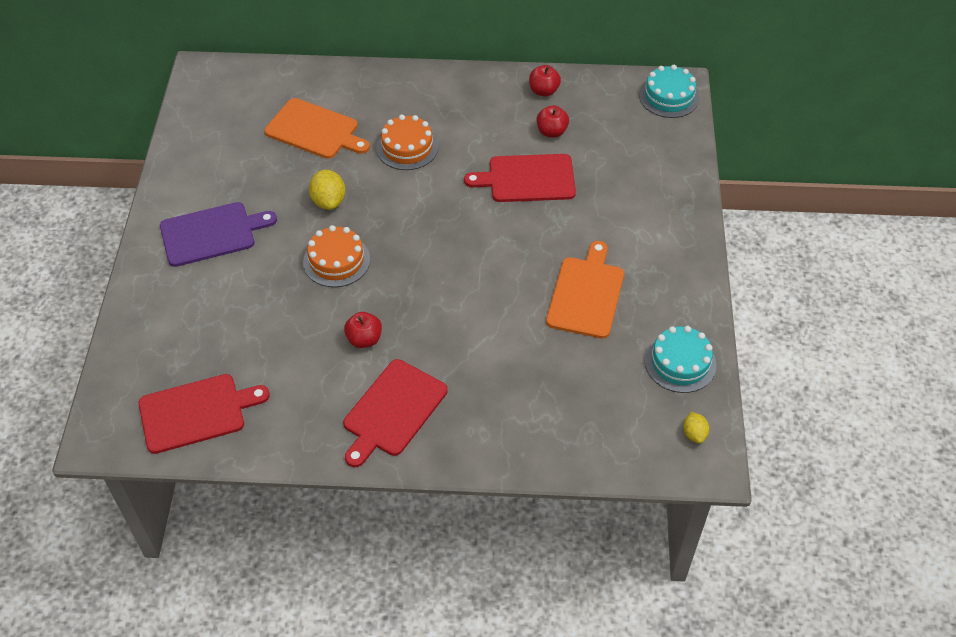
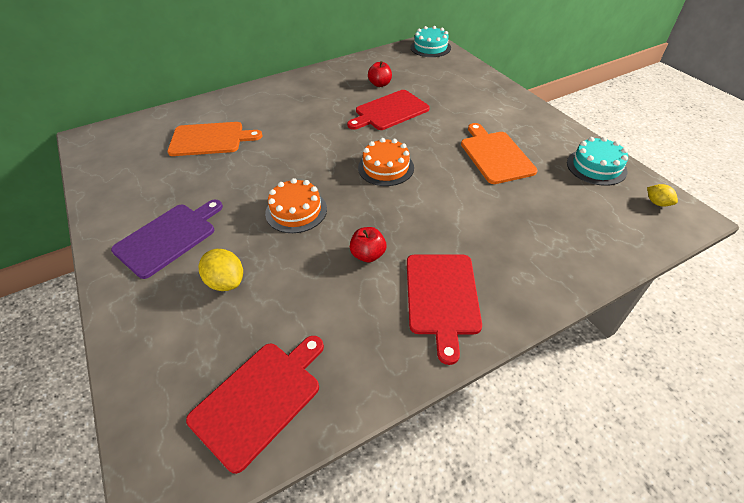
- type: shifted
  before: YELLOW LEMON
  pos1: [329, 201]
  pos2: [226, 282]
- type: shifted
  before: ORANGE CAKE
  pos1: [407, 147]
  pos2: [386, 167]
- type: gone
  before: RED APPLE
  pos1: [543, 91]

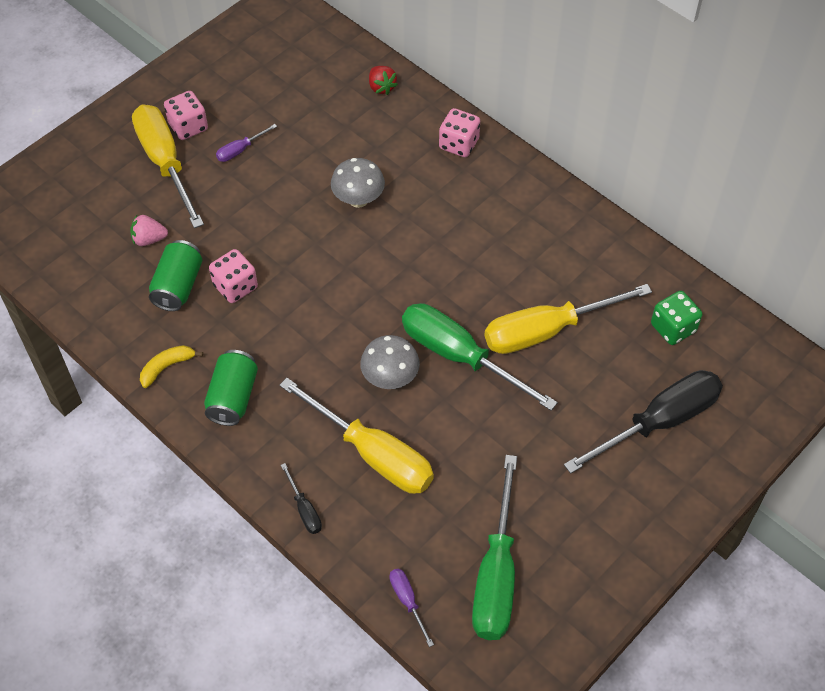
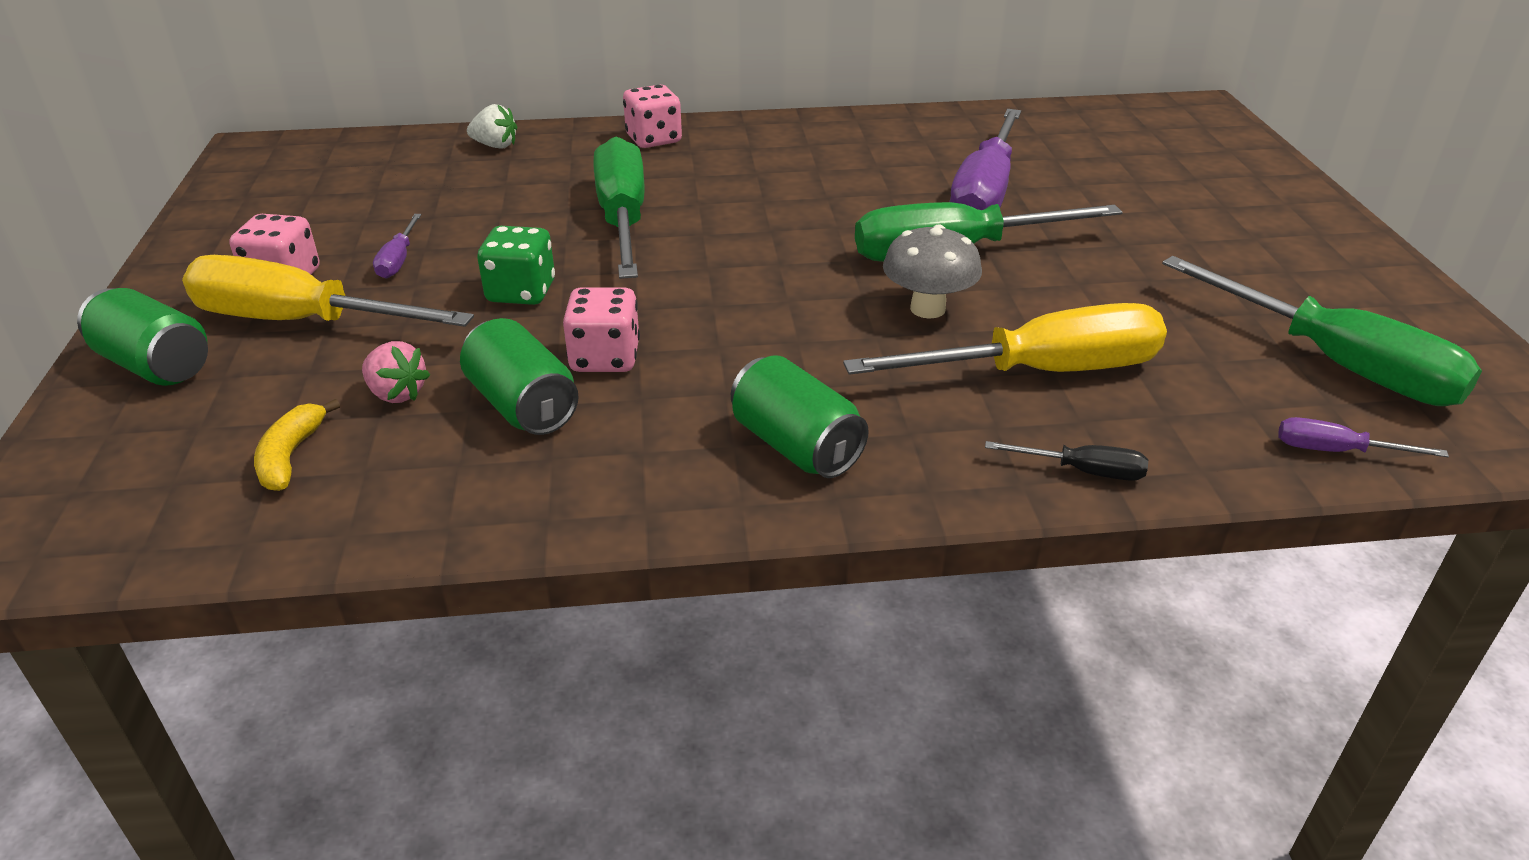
- type: rotated
  before: PINK STRAWBERRY
  pos1: [149, 239]
  pos2: [397, 394]
  turn: -90
- type: shifted
  before: YELLOW BANANA
  pos1: [167, 367]
  pos2: [290, 456]
- type: swapped
  before: GREY MUSHROOM
  after: GREEN SCREWDRIVER
  pos1: [358, 199]
  pos2: [622, 219]
- type: repainted
  before: RED STRAWBERRY
  after: WHITE STRAWBERRY
  pos1: [381, 87]
  pos2: [495, 146]
- type: repainted
  before: YELLOW SCREWDRIVER
  after: PURPLE SCREWDRIVER
  pos1: [547, 331]
  pos2: [985, 193]
- type: gone
  before: BLACK SCREWDRIVER
  pos1: [658, 422]
- type: shifted
  before: GREEN DICE
  pos1: [673, 328]
  pos2: [521, 292]
- type: new
  after: GREEN CAN
  pos2: [156, 365]

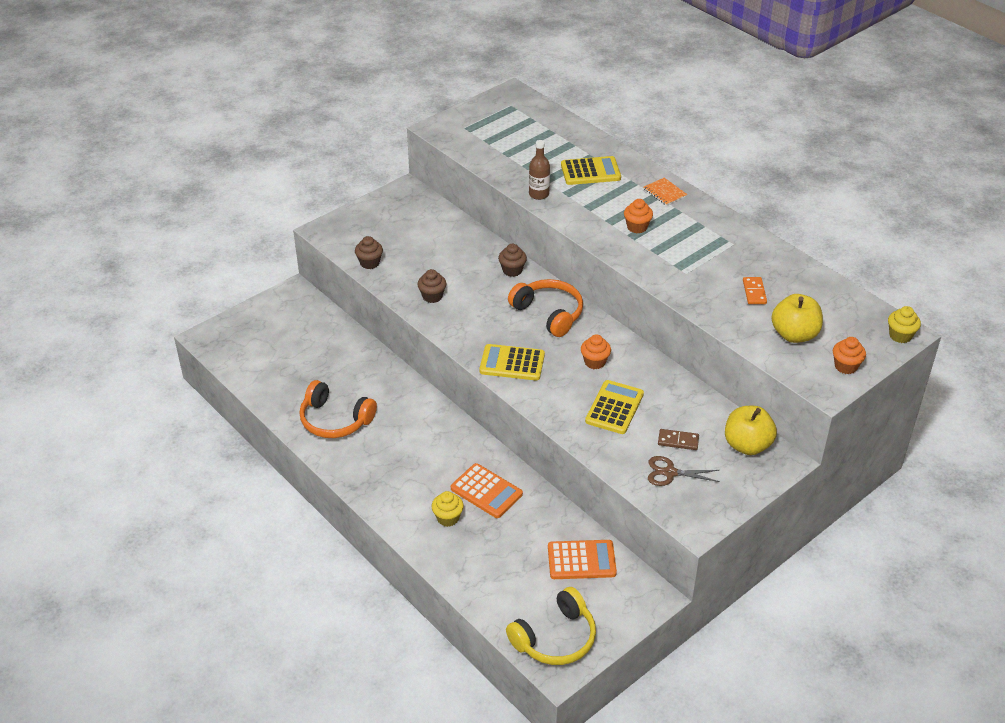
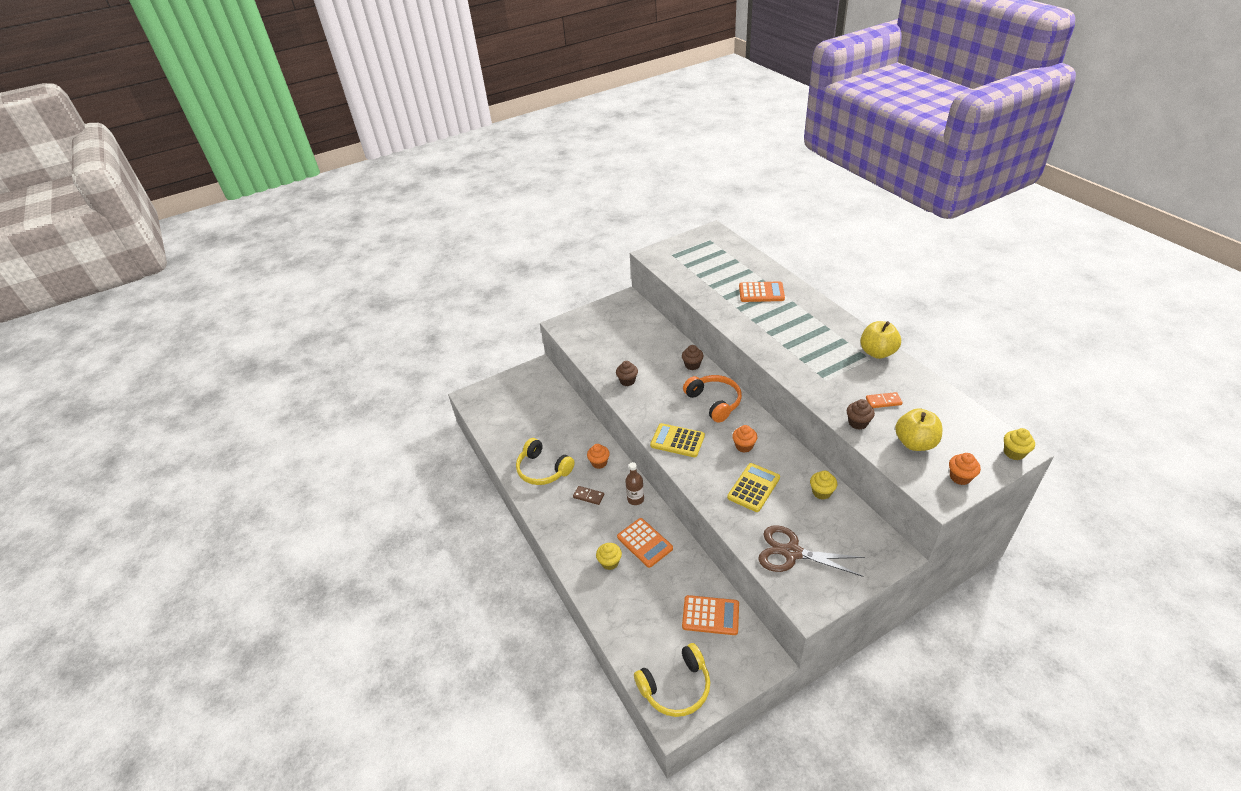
- type: repainted
  before: ORANGE HEADPHONES
  after: YELLOW HEADPHONES
  pos1: [335, 420]
  pos2: [543, 469]
- type: shifted
  before: BROWN CUPCAKE
  pos1: [369, 263]
  pos2: [858, 423]
- type: shifted
  before: BROWN BOTTLE
  pos1: [539, 194]
  pos2: [635, 499]
- type: repainted
  before: YELLOW CALCULATOR
  after: ORANGE CALCULATOR
  pos1: [590, 172]
  pos2: [761, 293]
- type: shifted
  before: ORANGE CUPCAKE
  pos1: [637, 227]
  pos2: [599, 463]
- type: gone
  before: ORANGE NOTEBOOK
  pos1: [665, 192]
- type: scaled
  before: BROWN SCISSORS
  pos1: [670, 473]
  pos2: [792, 553]
  scale: 1.64
- type: shifted
  before: BROWN DOMINO
  pos1: [678, 441]
  pos2: [588, 496]
- type: shifted
  before: YELLOW APPLE
  pos1: [747, 445]
  pos2: [877, 352]
- type: rotated
  before: ORANGE DOMINO
  pos1: [754, 292]
  pos2: [883, 401]
  turn: 75
- type: new
  after: YELLOW CUPCAKE
  pos2: [821, 492]

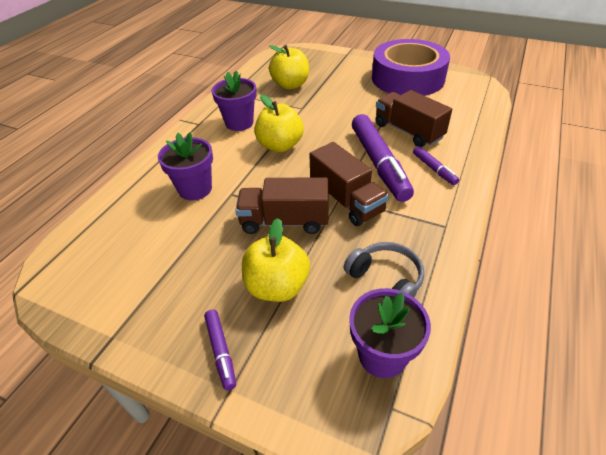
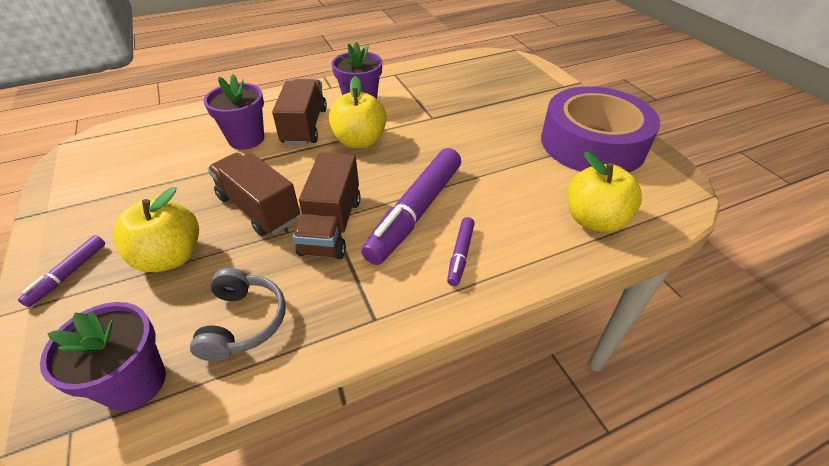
- type: shifted
  before: YELLOW APPLE
  pos1: [290, 85]
  pos2: [594, 220]
- type: shifted
  before: BROWN TRUCK
  pos1: [408, 131]
  pos2: [304, 126]

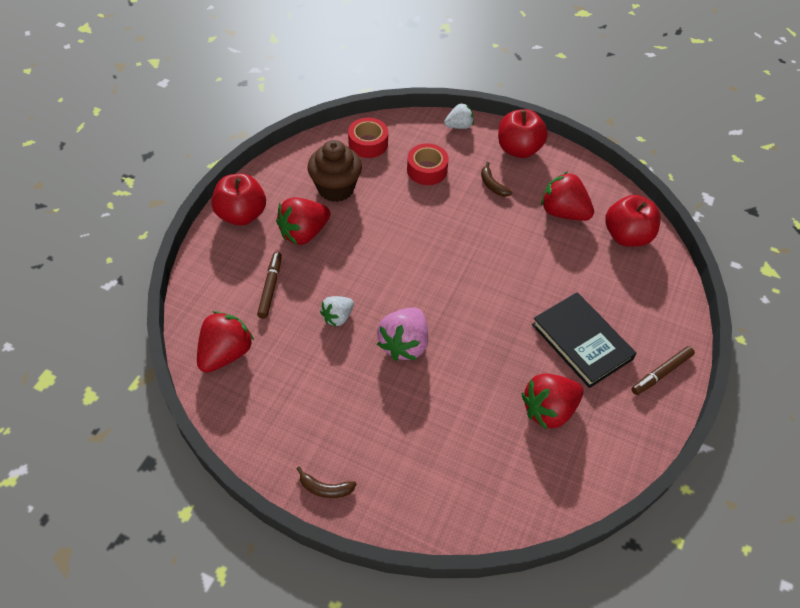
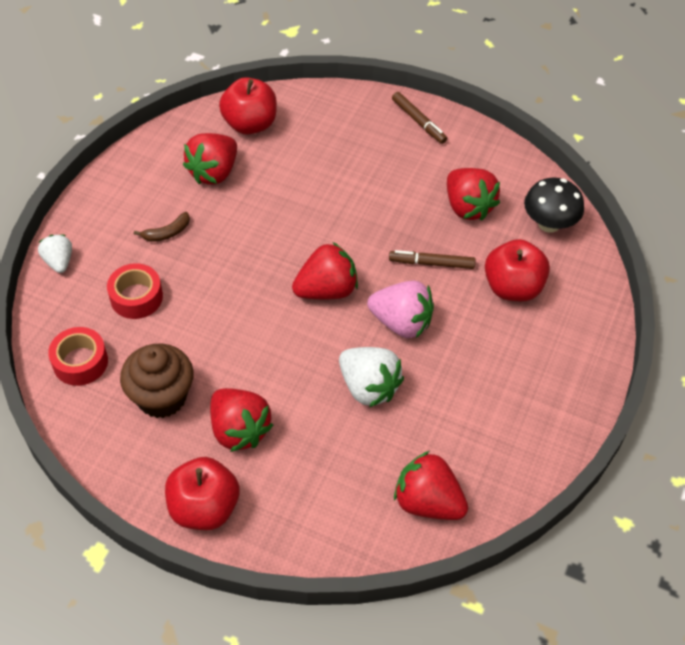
- type: shifted
  before: BROWN MARKER
  pos1: [270, 287]
  pos2: [431, 263]
- type: gone
  before: BROWN BANANA
  pos1: [325, 488]
- type: scaled
  before: WHITE STRAWBERRY
  pos1: [337, 317]
  pos2: [368, 387]
  scale: 1.65
- type: shifted
  before: RED APPLE
  pos1: [518, 149]
  pos2: [512, 287]
- type: gone
  before: BLACK BOOK
  pos1: [581, 342]
- type: new
  after: RED STRAWBERRY
  pos2: [326, 290]
- type: new
  after: BLACK MUSHROOM
  pos2: [549, 224]

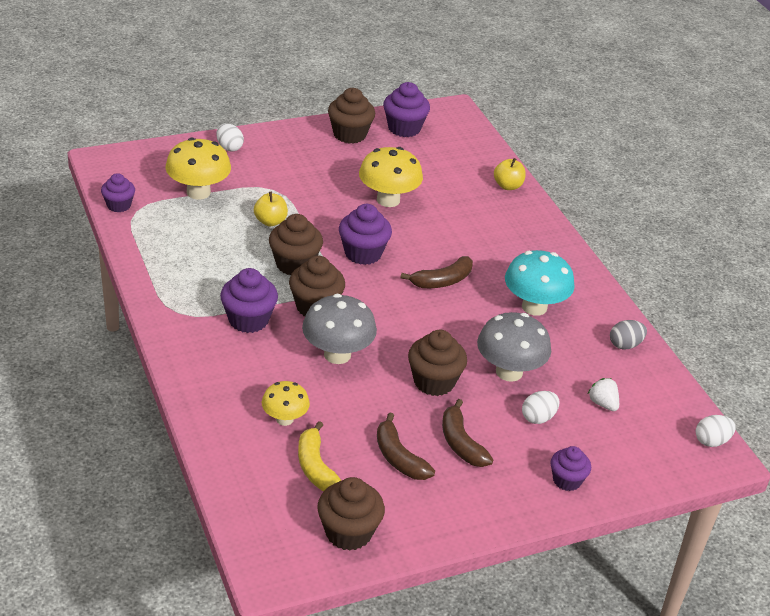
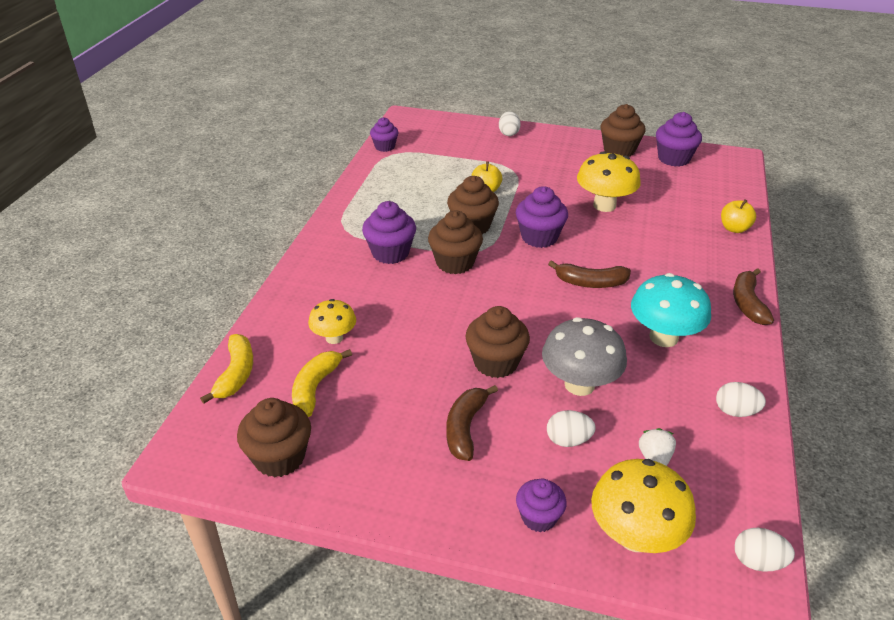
- type: shifted
  before: YELLOW MUSHROOM
  pos1: [198, 192]
  pos2: [635, 536]
- type: gone
  before: GREY MUSHROOM
  pos1: [337, 354]
- type: shifted
  before: BROWN BANANA
  pos1: [398, 457]
  pos2: [747, 303]
- type: repainted
  before: GREY EGG
  after: WHITE EGG
  pos1: [625, 345]
  pos2: [735, 411]
- type: new
  after: YELLOW BANANA
  pos2: [236, 374]

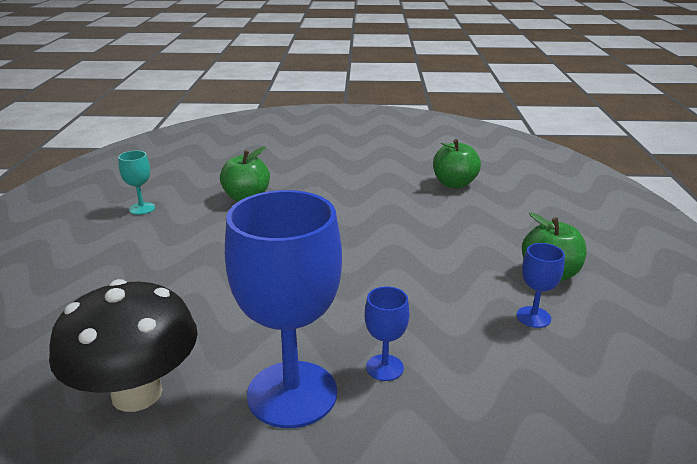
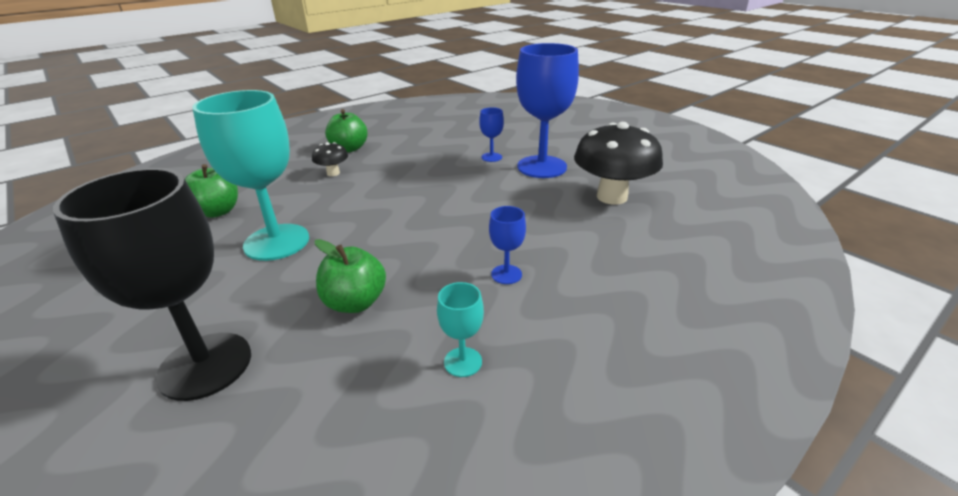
- type: shifted
  before: BLUE GOBLET
  pos1: [533, 317]
  pos2: [506, 274]
- type: new
  after: BLACK GOBLET
  pos2: [205, 365]
- type: new
  after: TURQUOISE GOBLET
  pos2: [277, 242]
- type: new
  after: BLACK MUSHROOM
  pos2: [333, 173]

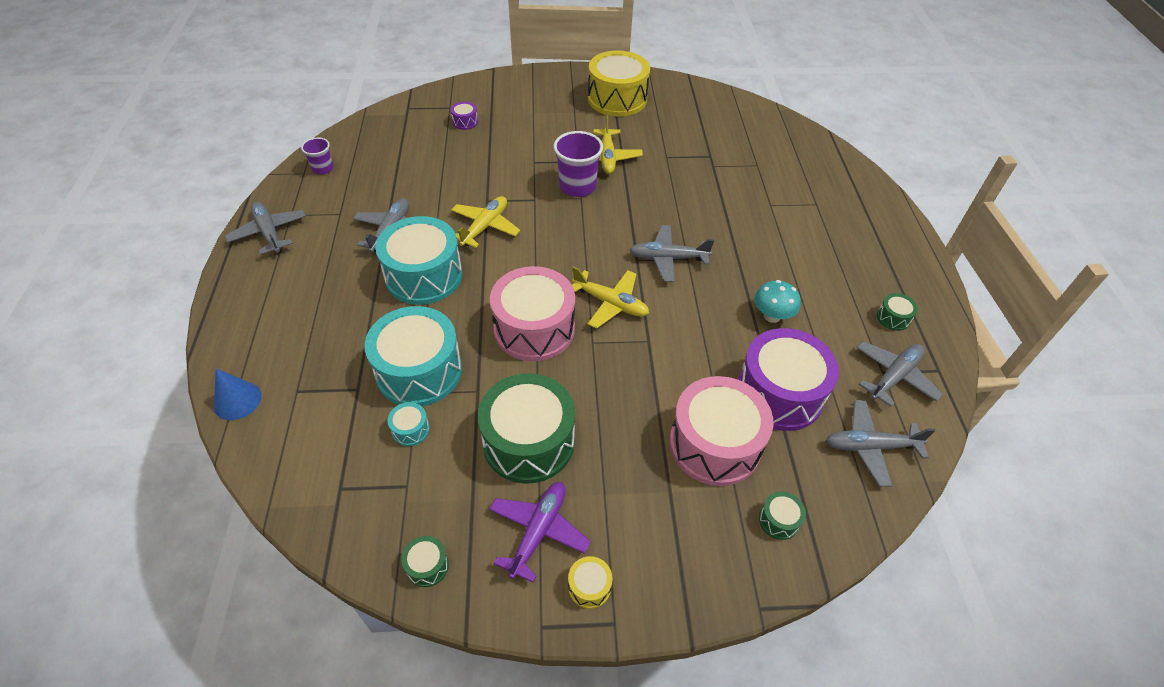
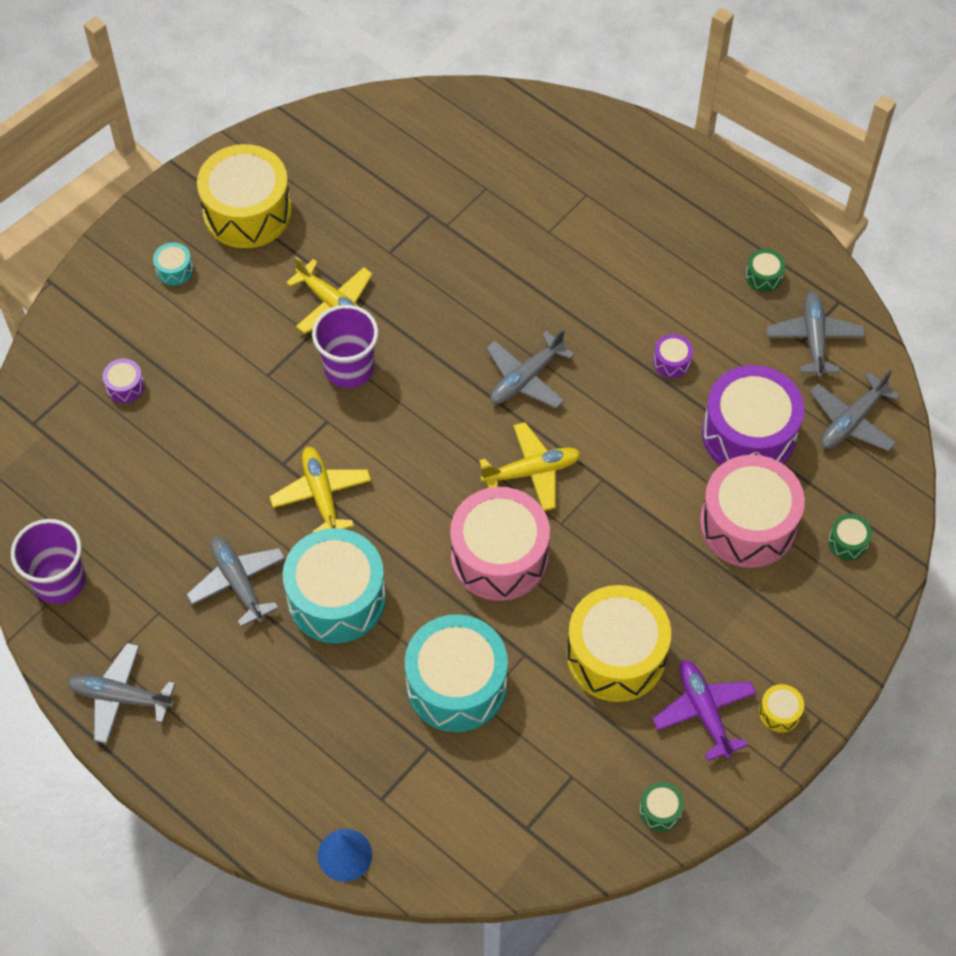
- type: scaled
  before: PURPLE CUP
  pos1: [323, 169]
  pos2: [59, 581]
  scale: 1.74
- type: shifted
  before: TURQUOISE DRUM
  pos1: [410, 429]
  pos2: [174, 270]
- type: repainted
  before: GREEN DRUM
  after: YELLOW DRUM
  pos1: [528, 442]
  pos2: [616, 655]
- type: swapped
  before: TURQUOISE MUSHROOM
  after: PURPLE DRUM
  pos1: [772, 316]
  pos2: [672, 361]

